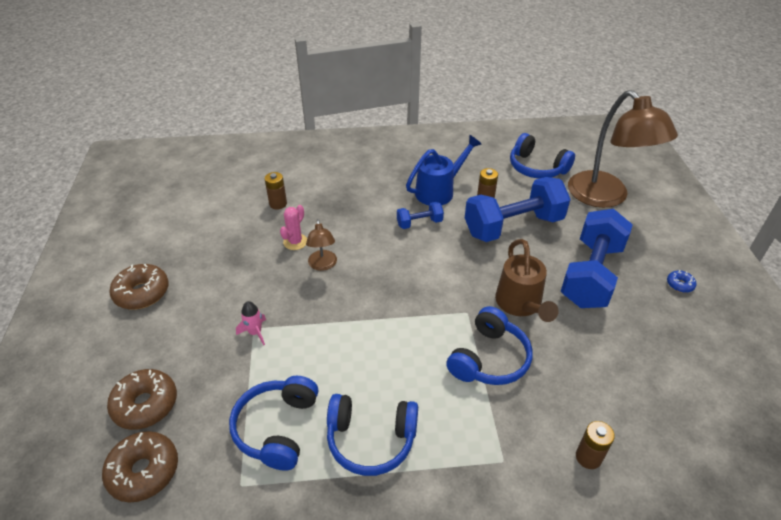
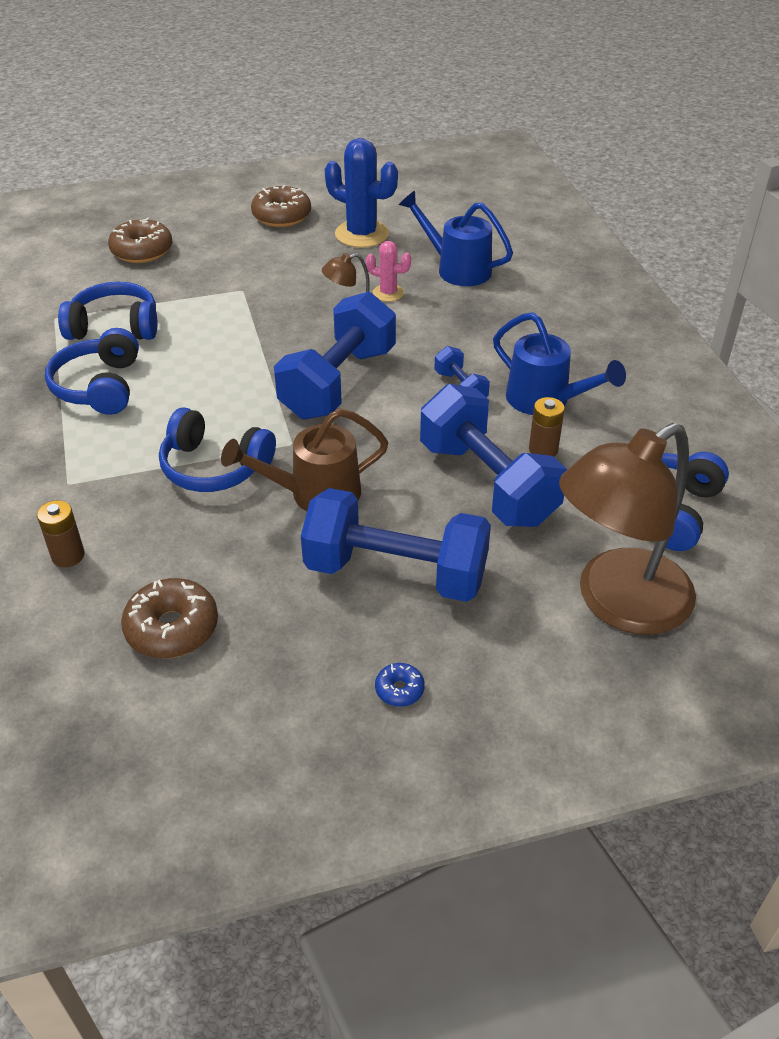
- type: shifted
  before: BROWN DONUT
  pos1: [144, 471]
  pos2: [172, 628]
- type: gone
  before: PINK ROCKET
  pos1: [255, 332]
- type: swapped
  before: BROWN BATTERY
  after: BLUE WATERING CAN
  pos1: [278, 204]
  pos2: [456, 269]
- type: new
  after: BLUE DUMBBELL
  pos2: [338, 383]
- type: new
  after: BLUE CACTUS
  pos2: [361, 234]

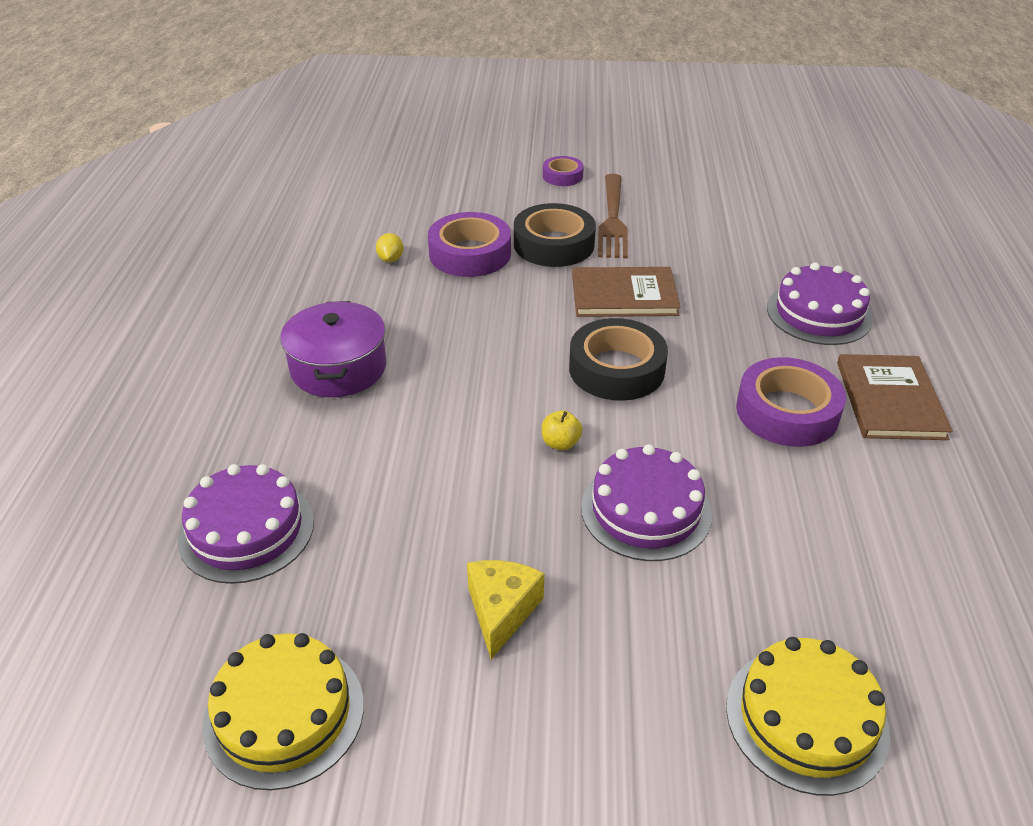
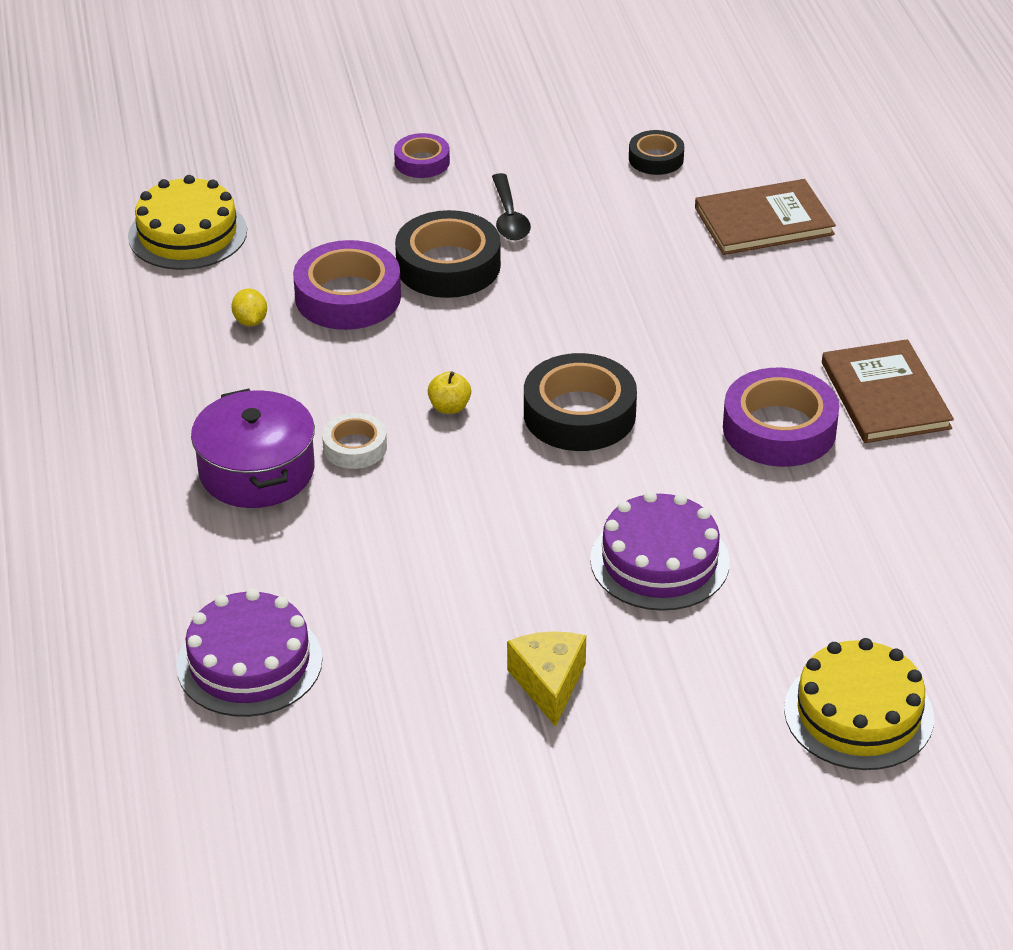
- type: shifted
  before: YELLOW CAKE
  pos1: [284, 714]
  pos2: [187, 234]
- type: shifted
  before: YELLOW APPLE
  pos1: [560, 443]
  pos2: [449, 407]
- type: shifted
  before: BROWN BOOK
  pos1: [624, 295]
  pos2: [764, 221]
- type: swapped
  before: BROWN FORK
  after: BLACK SPOON
  pos1: [612, 219]
  pos2: [509, 217]
- type: gone
  before: PURPLE CAKE
  pos1: [819, 313]
- type: new
  after: WHITE TAPE
  pos2: [355, 447]
- type: new
  after: BLACK TAPE
  pos2: [656, 159]

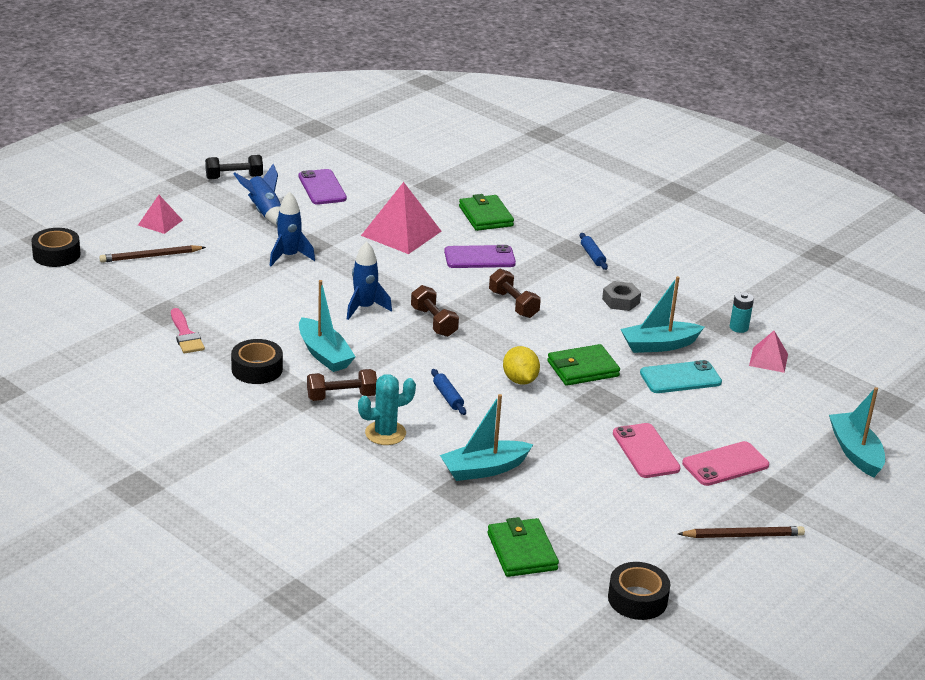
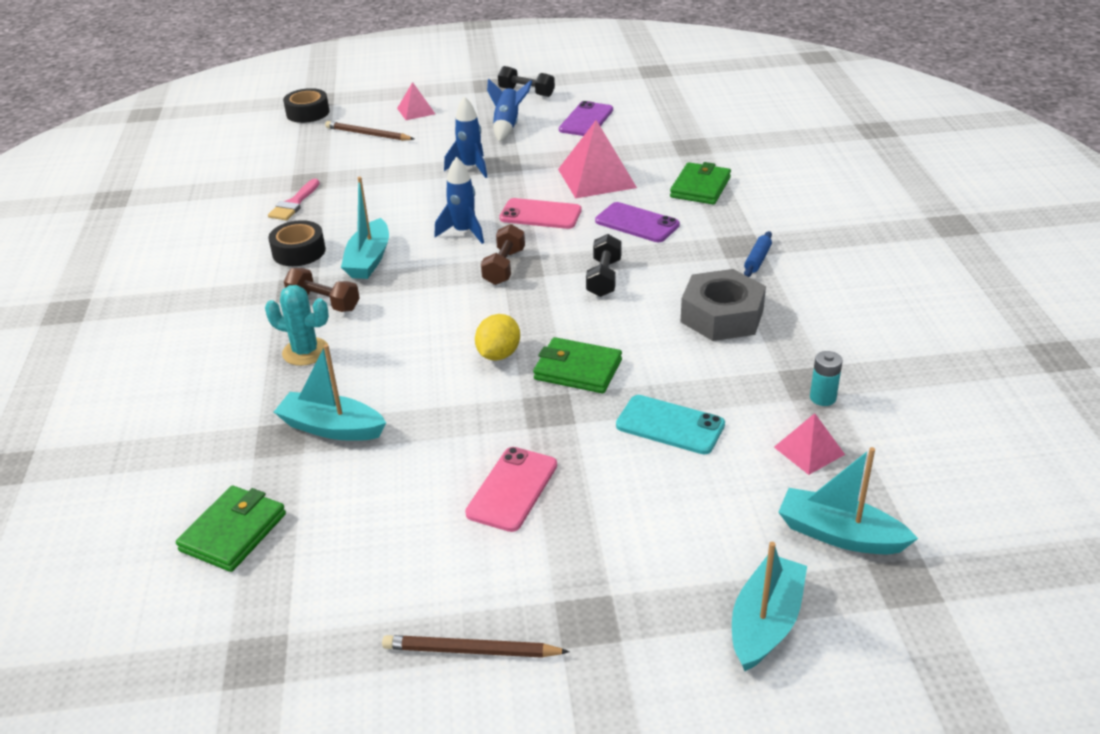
- type: gone
  before: BLUE ROLLING PIN
  pos1: [448, 397]
- type: repainted
  before: BROWN DUMBBELL
  after: BLACK DUMBBELL
  pos1: [513, 304]
  pos2: [604, 278]
- type: scaled
  before: GREY NUT
  pos1: [621, 301]
  pos2: [722, 316]
  scale: 1.82
- type: gone
  before: BLACK TAPE
  pos1: [637, 599]
- type: shifted
  before: TURQUOISE BOAT
  pos1: [659, 345]
  pos2: [839, 534]
- type: rotated
  before: BROWN PENCIL
  pos1: [743, 536]
  pos2: [471, 650]
  turn: 150
- type: shifted
  before: PINK PHONE
  pos1: [725, 464]
  pos2: [540, 214]

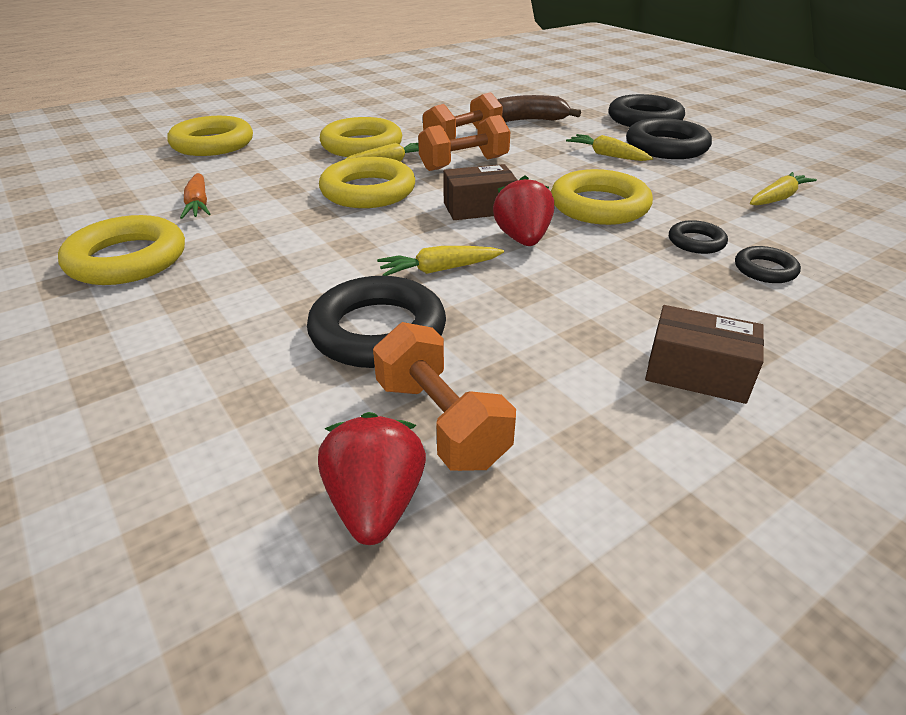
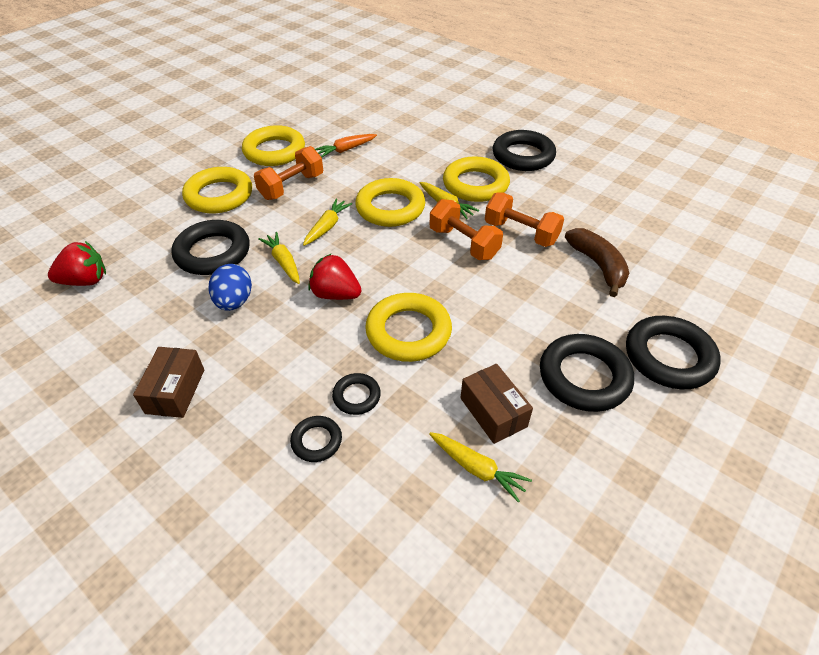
- type: shifted
  before: YELLOW RING
  pos1: [212, 144]
  pos2: [219, 195]
- type: shifted
  before: ORANGE DUMBBELL
  pos1: [440, 422]
  pos2: [291, 186]
- type: shifted
  before: BROWN BOX
  pos1: [479, 208]
  pos2: [493, 412]
- type: rotated
  before: RED STRAWBERRY
  pos1: [523, 239]
  pos2: [335, 294]
  turn: -135
- type: shifted
  before: YELLOW CARROT
  pos1: [607, 155]
  pos2: [327, 227]
- type: new
  after: BLUE EGG
  pos2: [234, 302]
- type: new
  after: BLACK RING
  pos2: [523, 156]

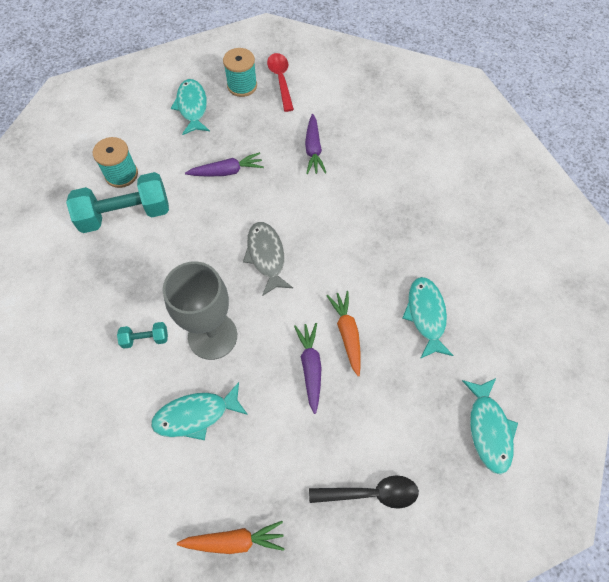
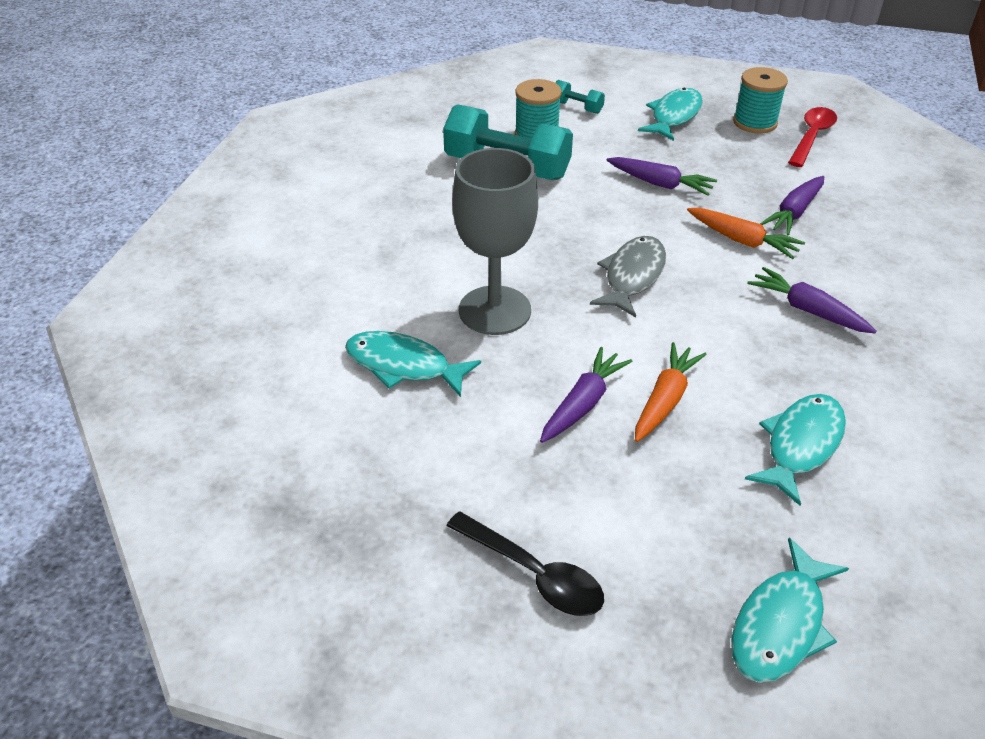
- type: shifted
  before: TURQUOISE DUMBBELL
  pos1: [145, 339]
  pos2: [577, 107]
- type: shifted
  before: ORANGE CARROT
  pos1: [234, 540]
  pos2: [741, 240]
- type: new
  after: PURPLE CARROT
  pos2: [808, 310]

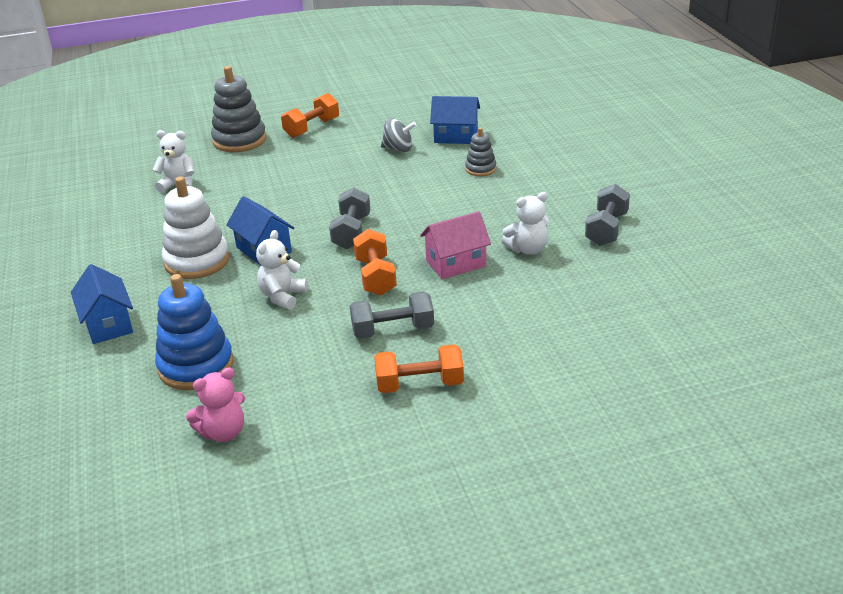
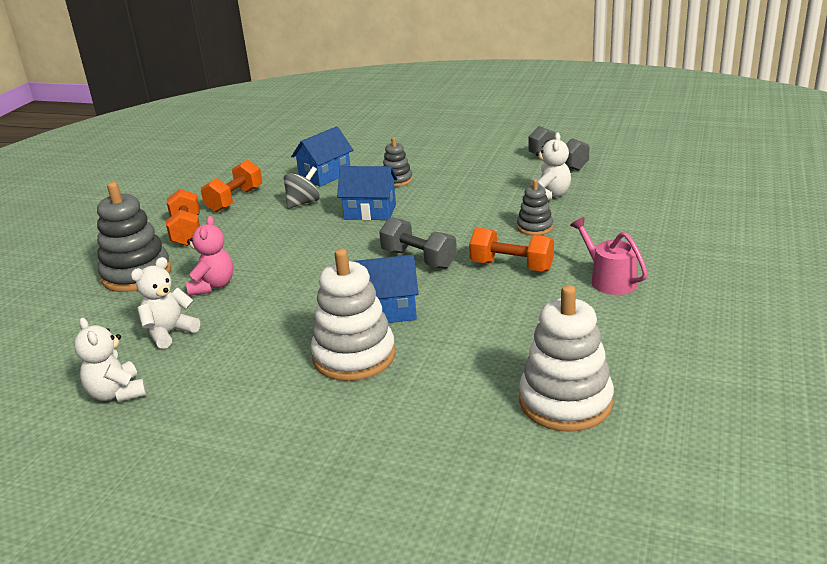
- type: shifted
  before: BLUE HOUSE
  pos1: [108, 324]
  pos2: [370, 212]
- type: repainted
  before: BLUE STACKING TOY
  after: WHITE STACKING TOY
  pos1: [196, 366]
  pos2: [565, 402]
- type: shifted
  before: PINK TEDDY BEAR
  pos1: [223, 432]
  pos2: [213, 286]
- type: shifted
  before: WHITE TEDDY BEAR
  pos1: [282, 296]
  pos2: [117, 393]
- type: swapped
  before: GREY DUMBBELL
  after: PINK WATERING CAN
  pos1: [393, 330]
  pos2: [609, 280]
- type: shifted
  before: ORANGE DUMBBELL
  pos1: [419, 385]
  pos2: [235, 200]
- type: swapped
  before: PINK HOUSE
  after: GREY STACKING TOY
  pos1: [456, 263]
  pos2: [535, 227]

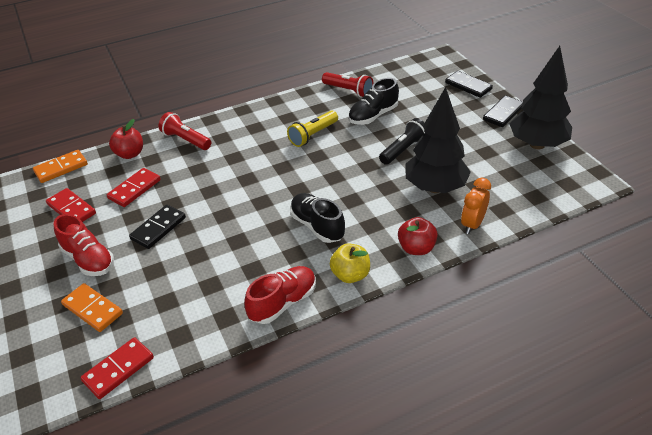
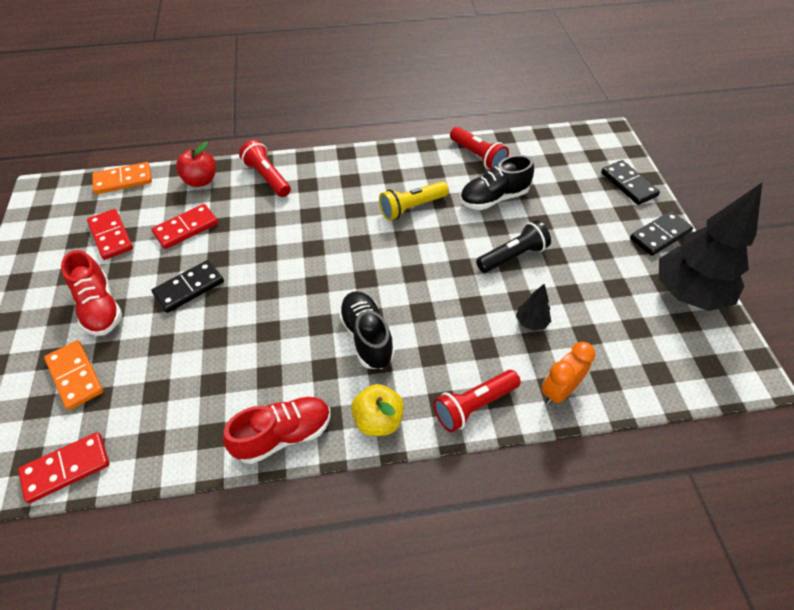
- type: swapped
  before: RED APPLE
  after: RED FLASHLIGHT
  pos1: [416, 248]
  pos2: [474, 406]
- type: scaled
  before: BLACK TREE
  pos1: [435, 188]
  pos2: [531, 322]
  scale: 0.42

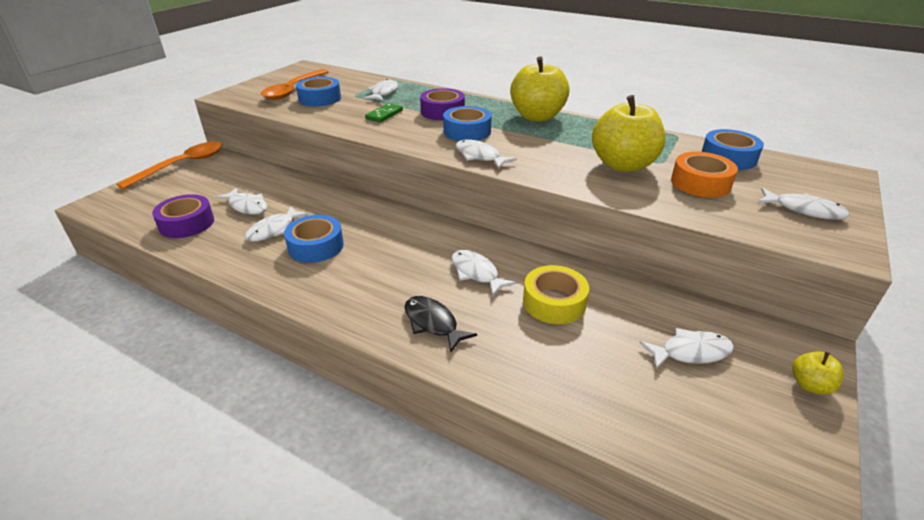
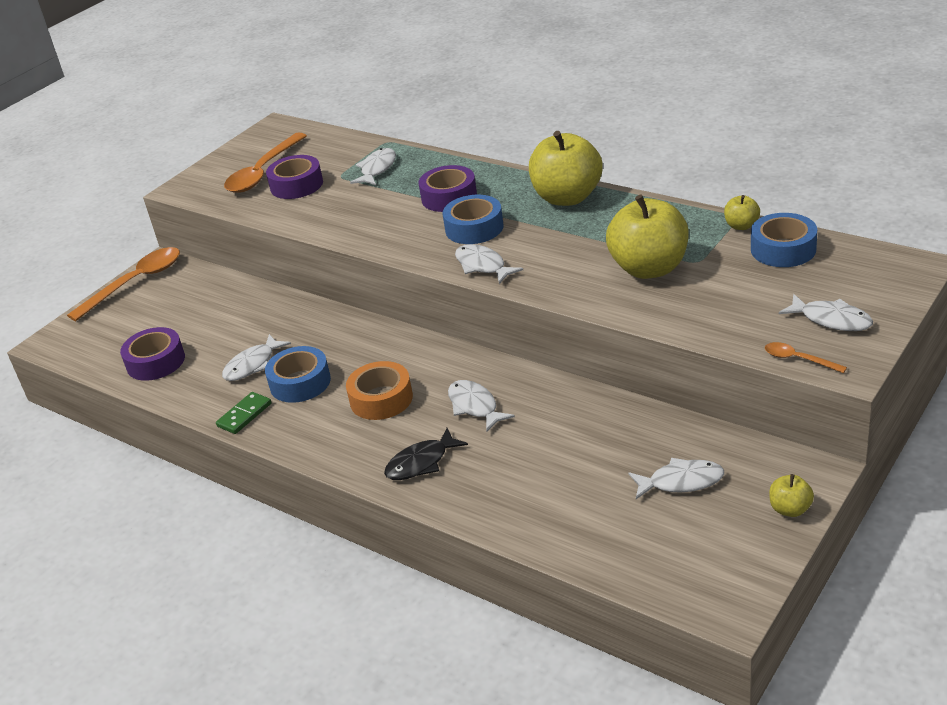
- type: gone
  before: WHITE FISH
  pos1: [247, 206]
- type: repainted
  before: BLUE TAPE
  after: PURPLE TAPE
  pos1: [320, 98]
  pos2: [296, 185]
- type: shifted
  before: GREEN DOMINO
  pos1: [384, 115]
  pos2: [244, 415]
- type: rotated
  before: BLACK FISH
  pos1: [433, 323]
  pos2: [421, 463]
  turn: -90
- type: gone
  before: YELLOW TAPE
  pos1: [554, 302]
- type: shifted
  before: ORANGE TAPE
  pos1: [700, 183]
  pos2: [381, 399]
- type: new
  after: YELLOW APPLE
  pos2: [741, 226]
- type: new
  after: ORANGE SPOON
  pos2: [798, 359]

